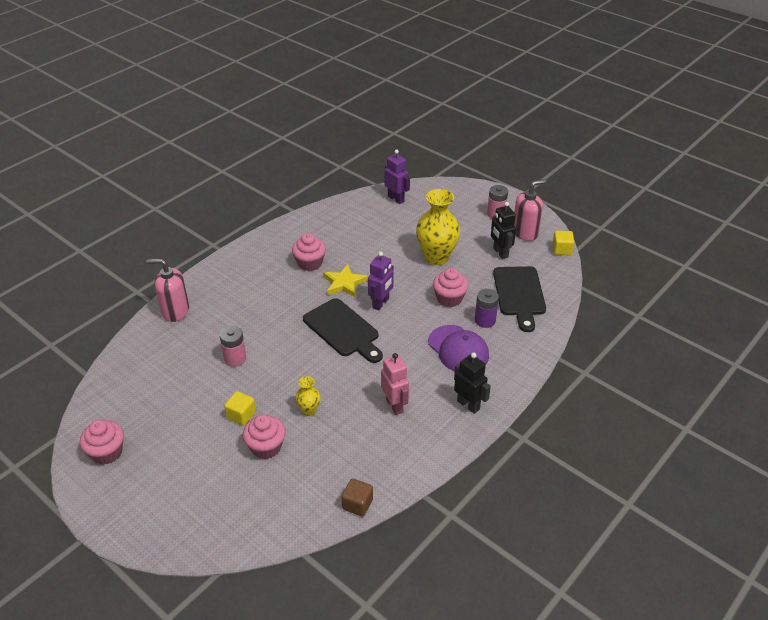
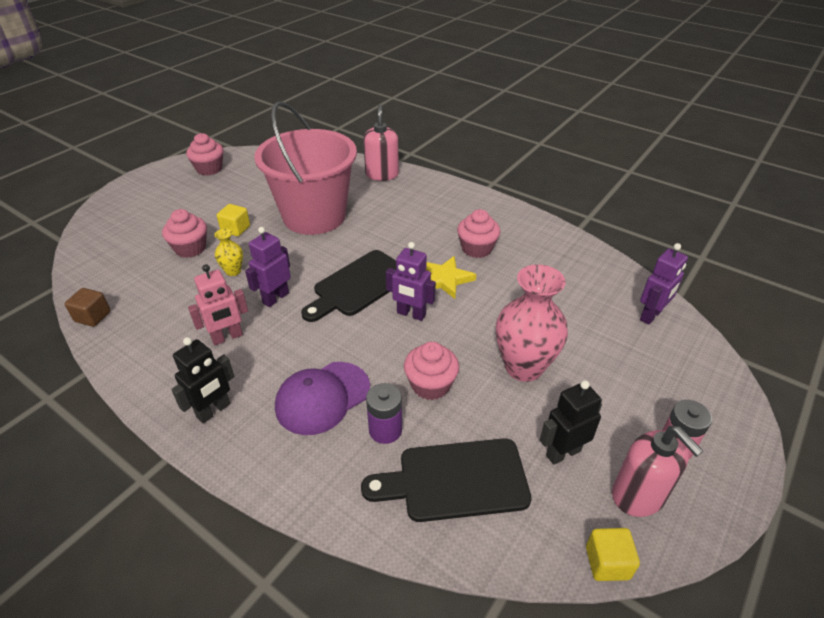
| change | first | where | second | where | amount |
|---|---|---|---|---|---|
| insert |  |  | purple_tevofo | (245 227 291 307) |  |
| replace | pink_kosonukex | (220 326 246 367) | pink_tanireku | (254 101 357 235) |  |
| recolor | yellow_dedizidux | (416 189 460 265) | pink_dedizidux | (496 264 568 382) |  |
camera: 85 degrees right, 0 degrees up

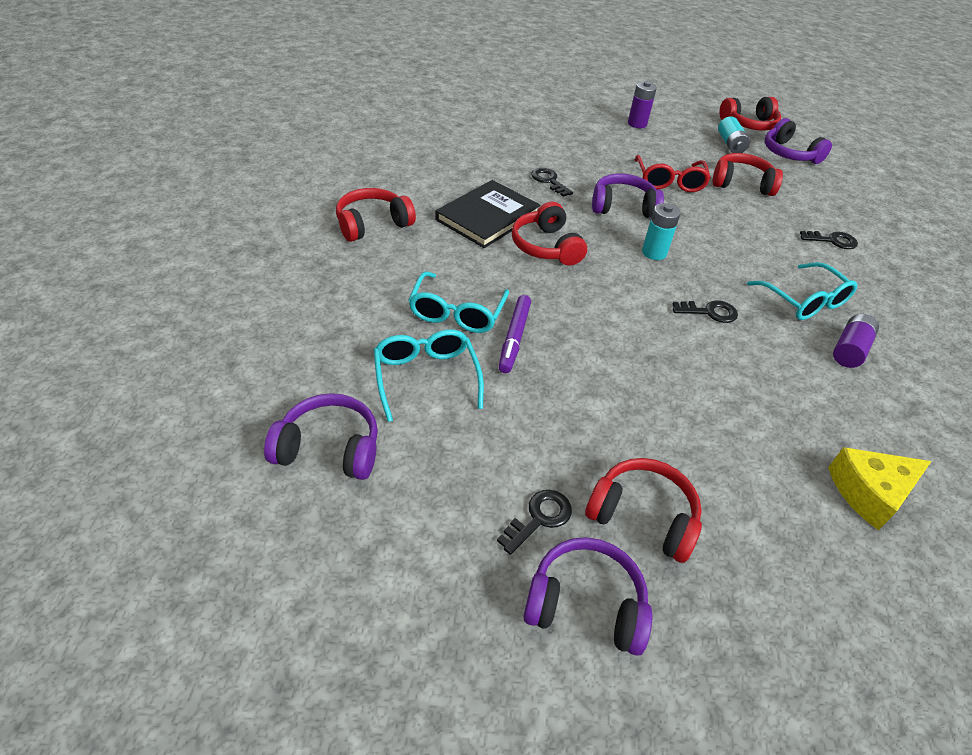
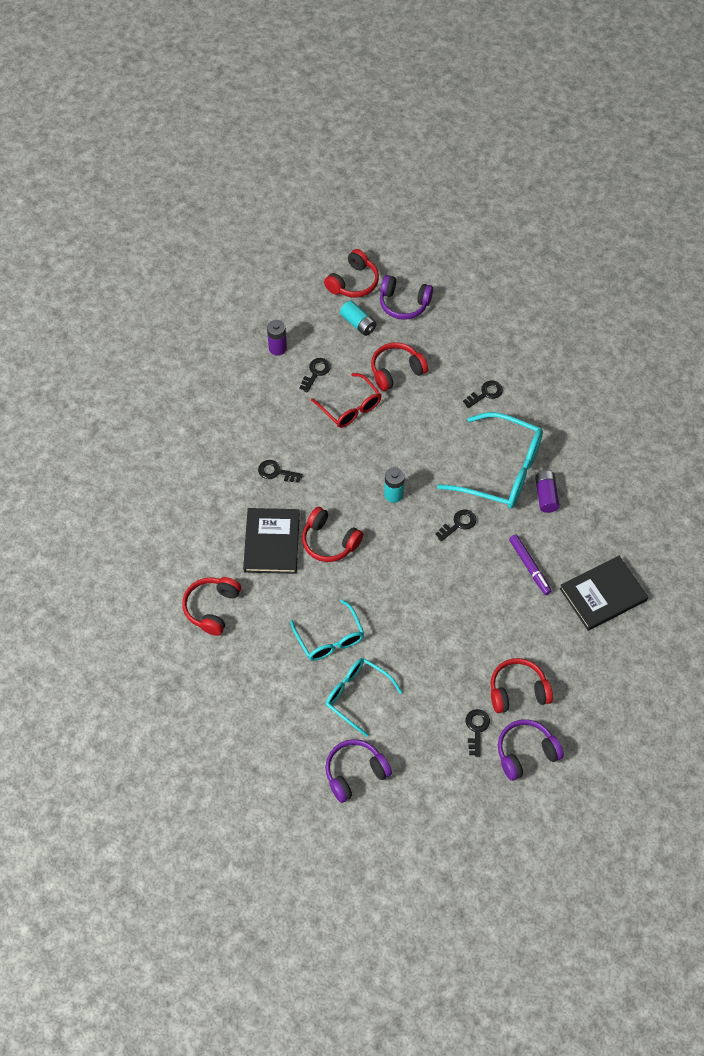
| change | first | where | second | where | amount |
|---|---|---|---|---|---|
| insert |  |  | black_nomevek | (299 358 331 392) |  |
| resize | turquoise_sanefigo | (747 262 857 320) |  | (437 412 543 509) | x1.64 |
| move | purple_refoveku | (499 295 531 373) |  | (509 534 552 595) |  |
| replace | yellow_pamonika | (828 447 932 531) | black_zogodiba | (560 556 648 631) |  |
| delete | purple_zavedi | (592 173 664 218) |  |  |  |
camera: 35 degrees left, 15 degrees up

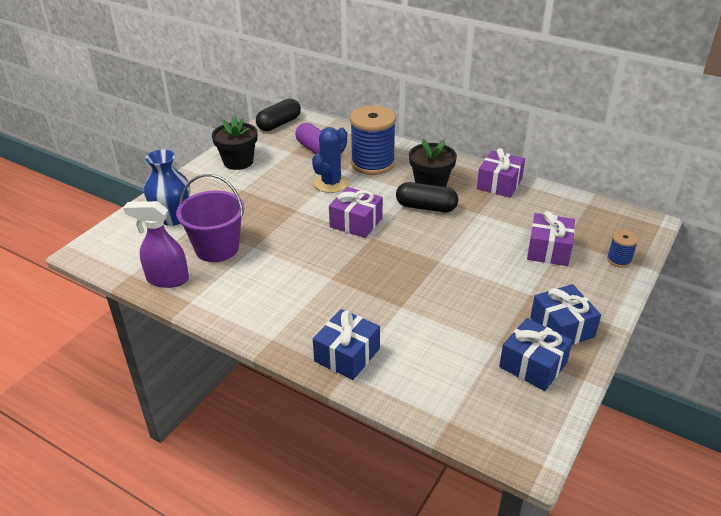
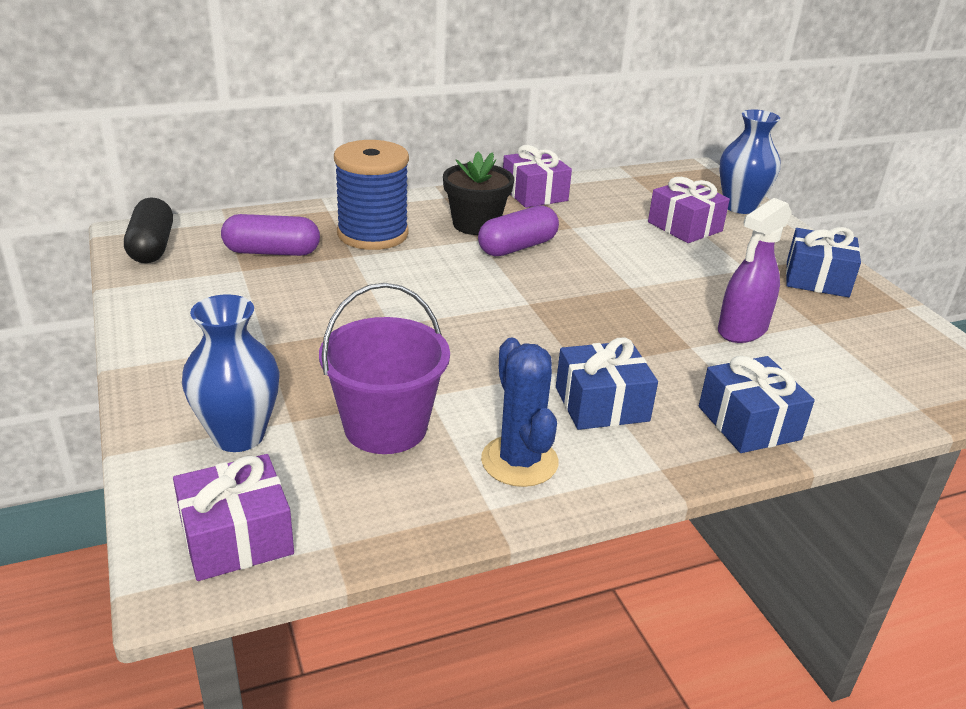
| change | first | where | second | where | amount |
|---|---|---|---|---|---|
| move | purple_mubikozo | (329 187 383 238) |  | (173 454 294 581) |  |
| recolor | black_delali | (396 182 458 212) | purple_delali | (478 205 559 256) |  |
| move | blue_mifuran | (312 127 349 193) |  | (481 337 559 487) |  |
| move | blue_mubikozo | (499 318 573 391) |  | (556 337 658 430) |  |
| move | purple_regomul | (124 201 189 288) |  | (718 198 792 343) |  |
| replace | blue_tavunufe | (607 230 638 268) | blue_dedizidux | (720 109 780 214) |  |
| delete | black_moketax | (212 116 258 170) |  |  |  |
camera: 55 degrees left, 5 degrees down

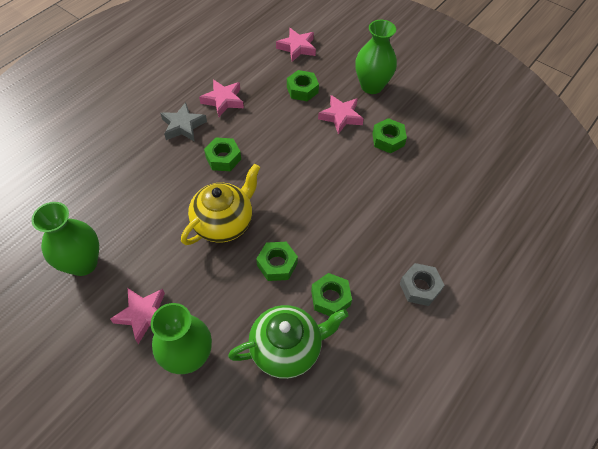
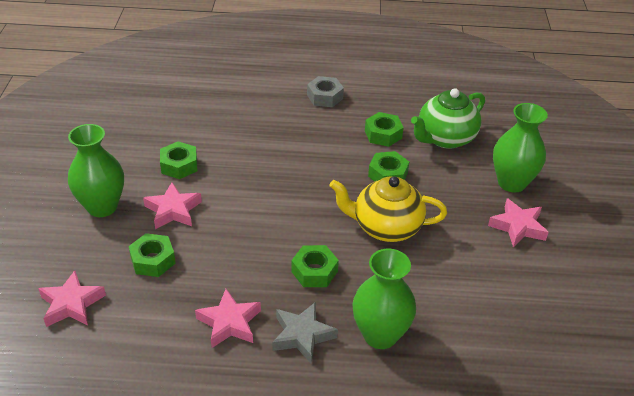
| change | first | where | second | where | amount |
|---|---|---|---|---|---|
| move | green_dedizidux | (31 202 99 276) |  | (352 249 416 349) |  |
| rotate | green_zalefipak | (228 305 348 379) |  | (411 88 485 149) | 75 degrees counterclockwise |
camera: 125 degrees left, 15 degrees down

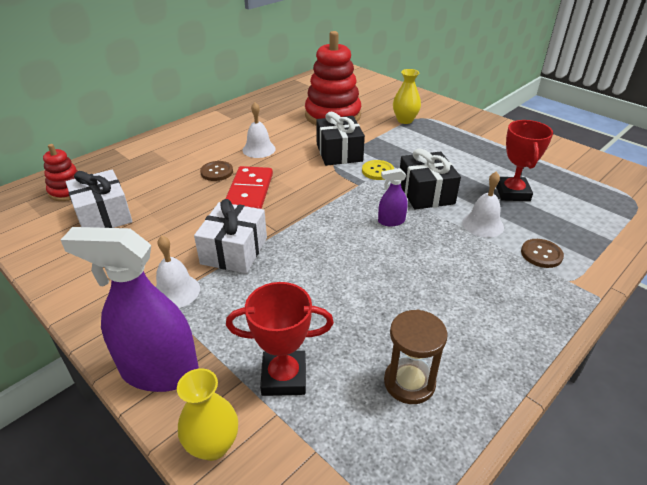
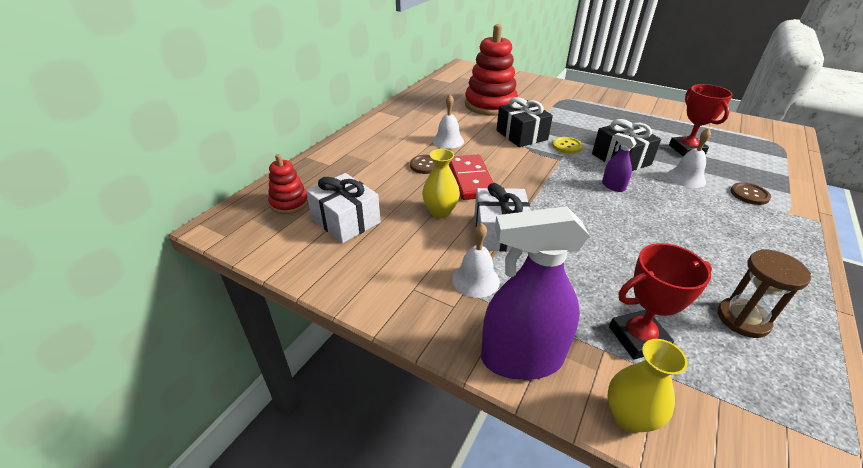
| change | first | where | second | where | amount |
|---|---|---|---|---|---|
| move | yellow_dedizidux | (393 69 421 124) |  | (422 149 460 218) |  |
| rotate | purple_regomul | (378 168 408 226) |  | (602 133 637 192) | 75 degrees clockwise |
camera: 15 degrees left, 0 degrees up

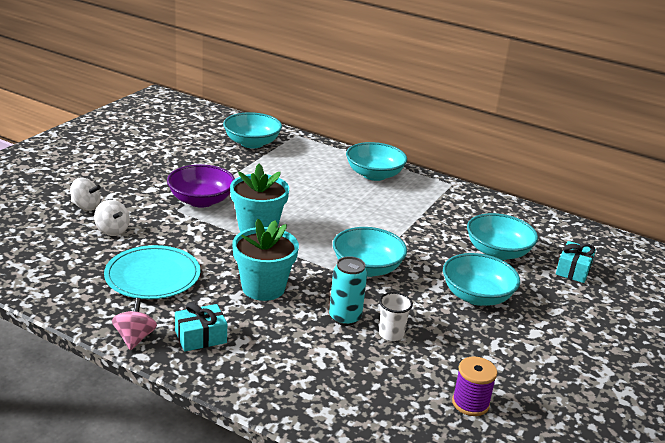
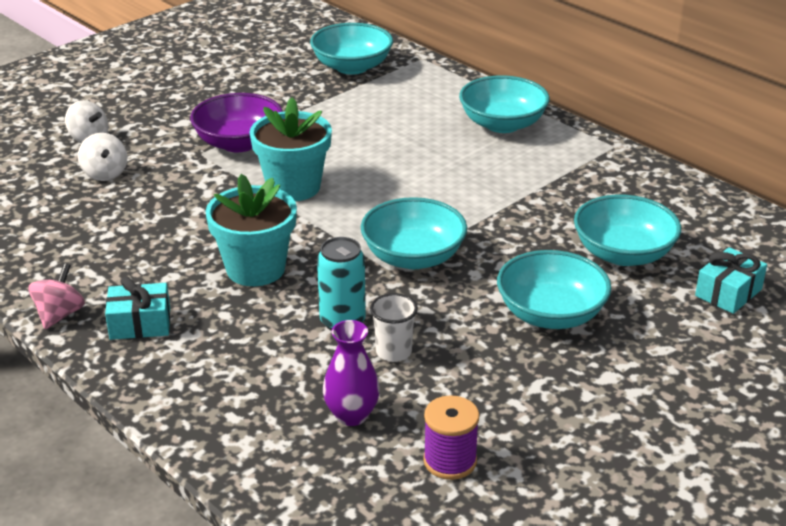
| change | first | where | second | where | amount |
|---|---|---|---|---|---|
| insert |  |  | purple_dedizidux | (323 320 380 426) |  |
| delete | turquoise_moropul | (104 245 200 299) |  |  |  |
camera: 20 degrees right, 5 degrees up

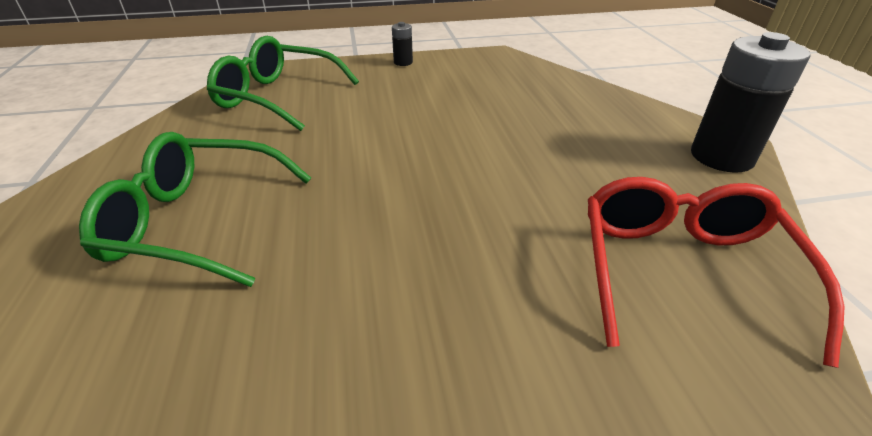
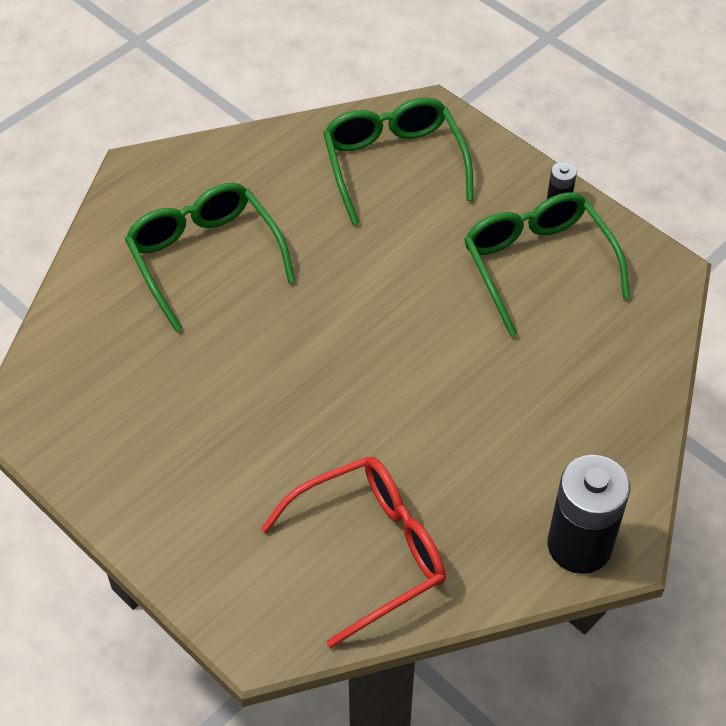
| change | first | where | second | where | amount |
|---|---|---|---|---|---|
| insert |  |  | green_sanefigo | (464 192 630 337) |  |
camera: 55 degrees right, 15 degrees up

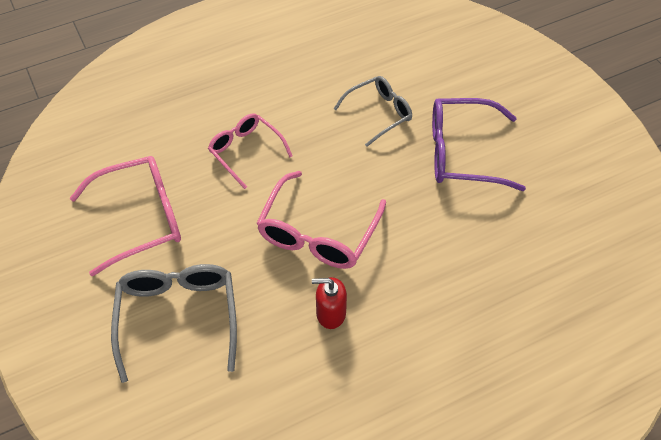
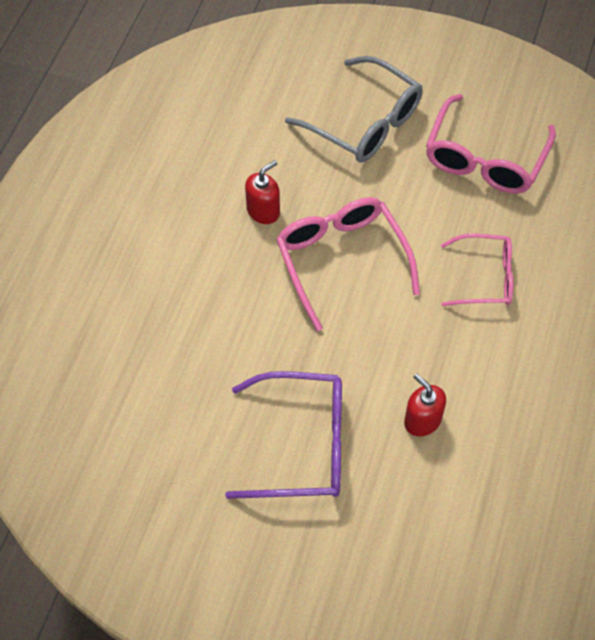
| change | first | where | second | where | amount |
|---|---|---|---|---|---|
| rotate | purple_sanefigo | (432 98 526 191) |  | (225 371 342 499) | 45 degrees clockwise |
| replace | grey_sanefigo | (334 76 412 147) | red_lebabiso | (404 374 446 436) |  |
camera: 135 degrees right, 5 degrees up

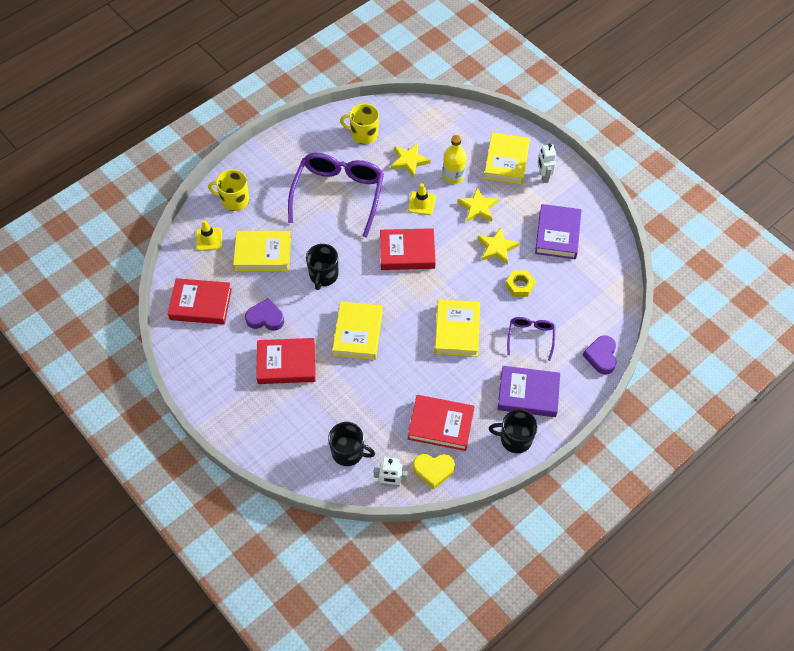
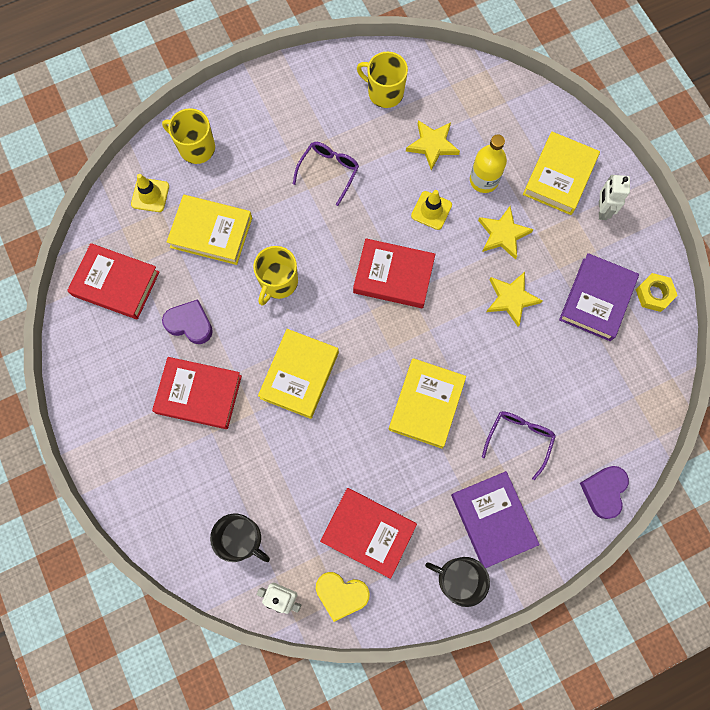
| change | first | where | second | where | amount |
|---|---|---|---|---|---|
| recolor | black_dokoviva | (306 244 338 290) | yellow_dokoviva | (253 246 298 305) |  |
| resize | purple_sanefigo | (288 153 384 238) |  | (293 142 359 206) | x0.49 |
| rotate | purple_zogodiba | (498 366 560 417) |  | (451 471 540 568) | 45 degrees clockwise |
| move | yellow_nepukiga | (506 270 536 297) |  | (635 273 678 312) |  |
camera: 15 degrees right, 15 degrees up

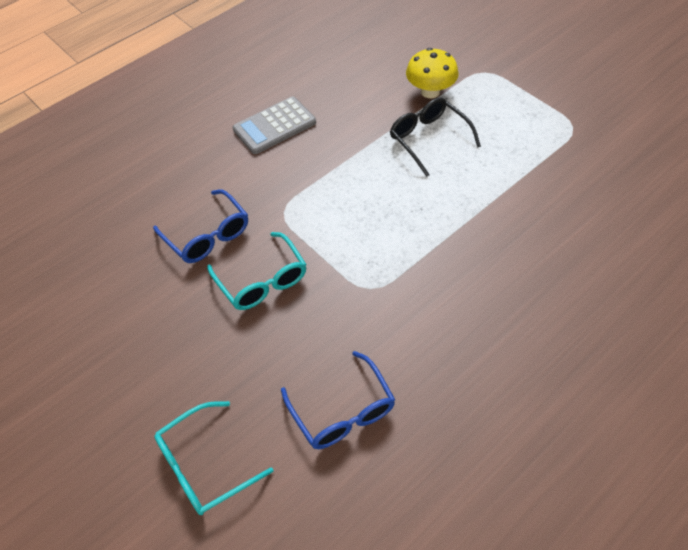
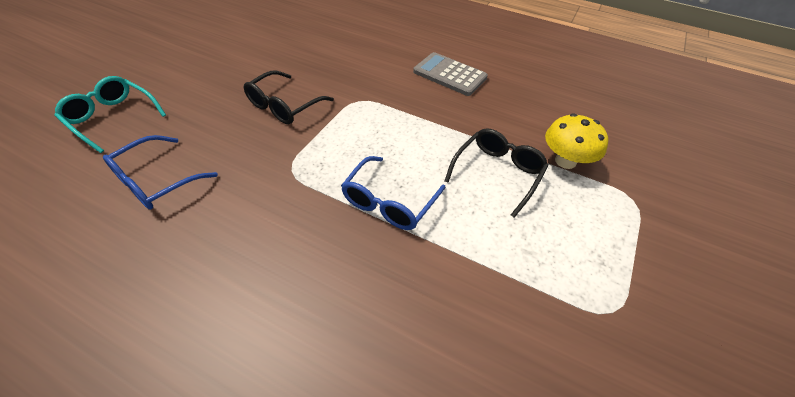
| change | first | where | second | where | amount |
|---|---|---|---|---|---|
| recolor | turquoise_sanefigo | (207 232 307 310) | black_sanefigo | (244 71 334 124) |  |
| move | blue_sanefigo | (153 189 248 263) |  | (341 156 445 230) |  |
camera: 65 degrees right, 5 degrees down

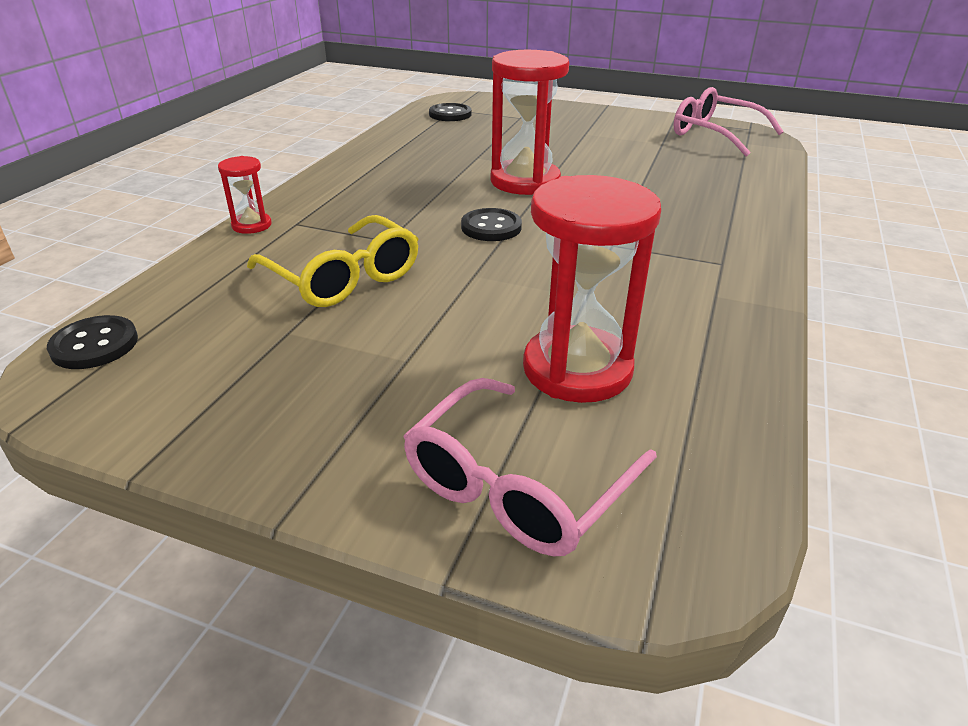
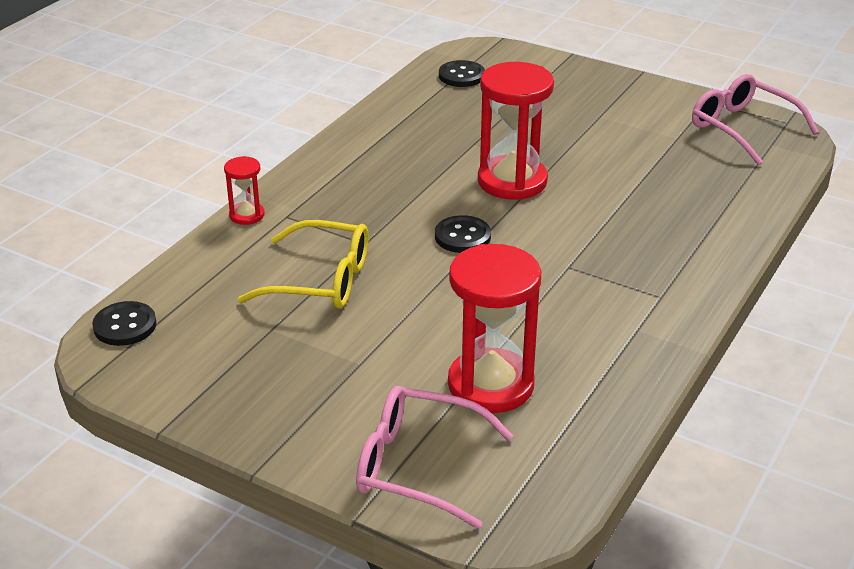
| change | first | where | second | where | amount |
|---|---|---|---|---|---|
| rotate | yellow_sanefigo | (247 215 418 307) |  | (238 220 369 309) | 45 degrees counterclockwise |
| rotate | pink_sanefigo | (403 378 657 557) |  | (356 386 513 529) | 60 degrees clockwise |
camera: 10 degrees right, 0 degrees up

